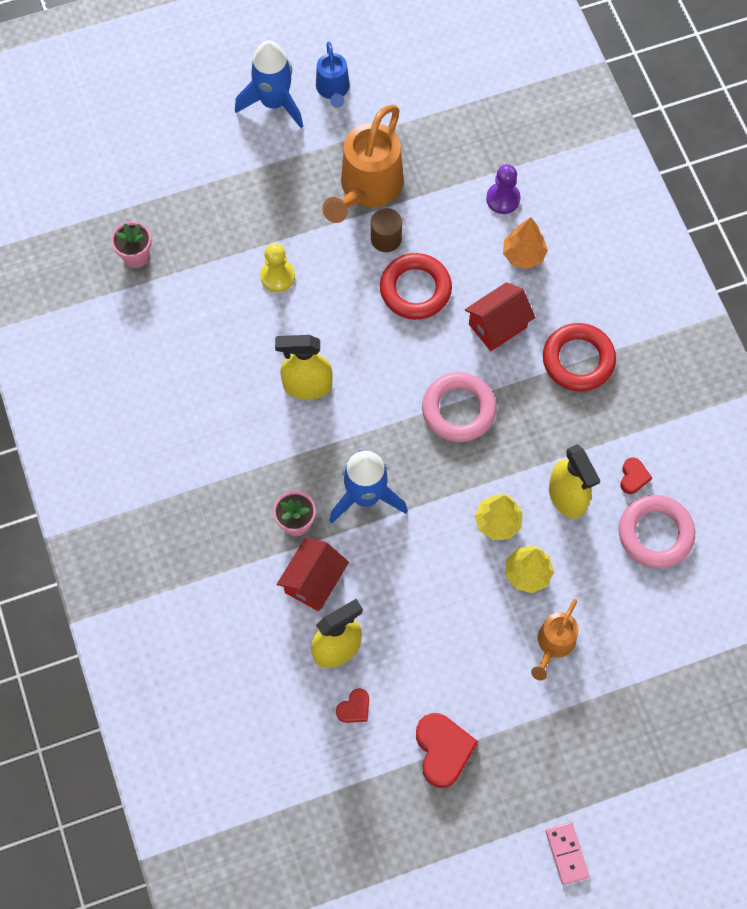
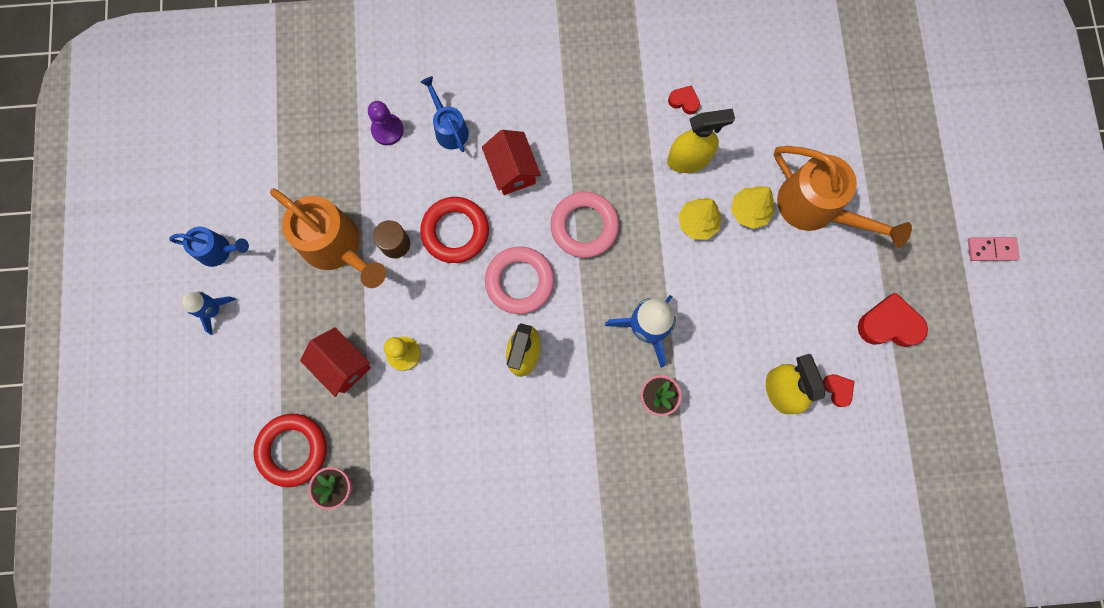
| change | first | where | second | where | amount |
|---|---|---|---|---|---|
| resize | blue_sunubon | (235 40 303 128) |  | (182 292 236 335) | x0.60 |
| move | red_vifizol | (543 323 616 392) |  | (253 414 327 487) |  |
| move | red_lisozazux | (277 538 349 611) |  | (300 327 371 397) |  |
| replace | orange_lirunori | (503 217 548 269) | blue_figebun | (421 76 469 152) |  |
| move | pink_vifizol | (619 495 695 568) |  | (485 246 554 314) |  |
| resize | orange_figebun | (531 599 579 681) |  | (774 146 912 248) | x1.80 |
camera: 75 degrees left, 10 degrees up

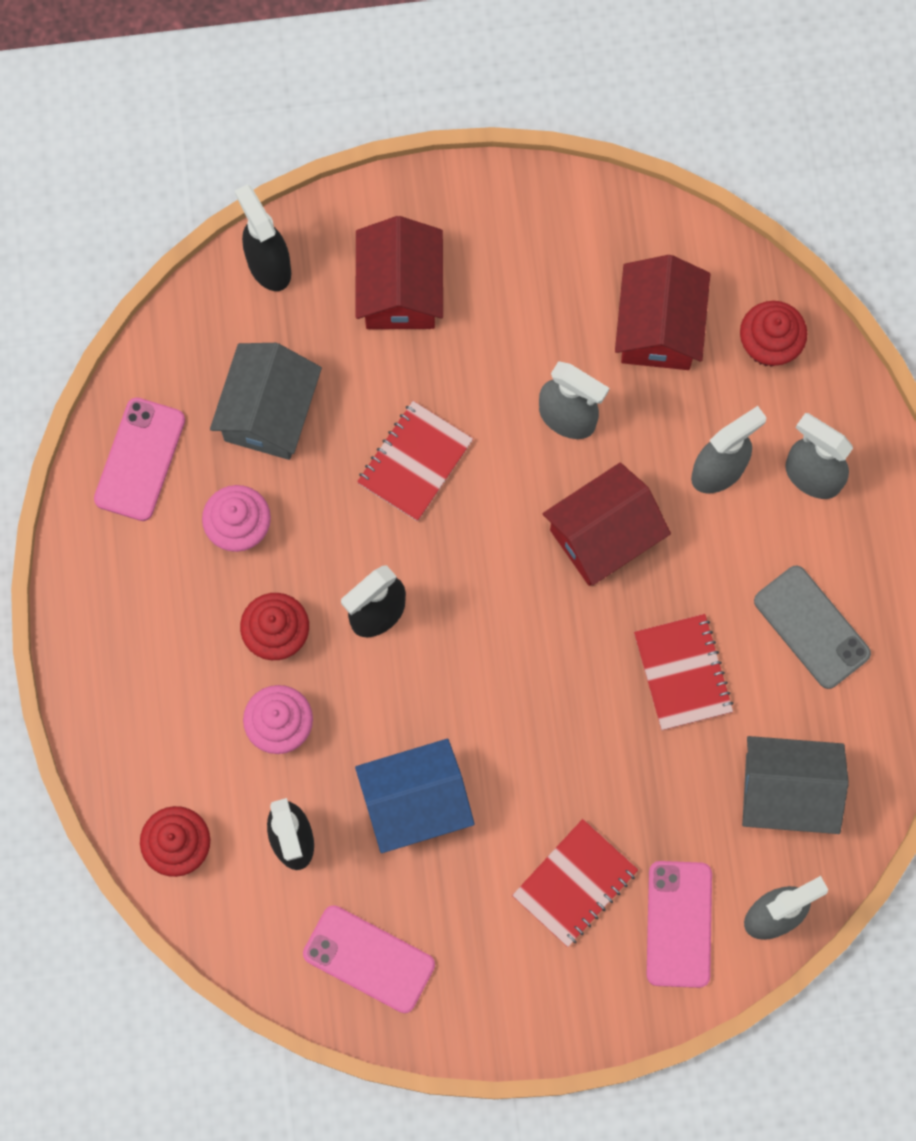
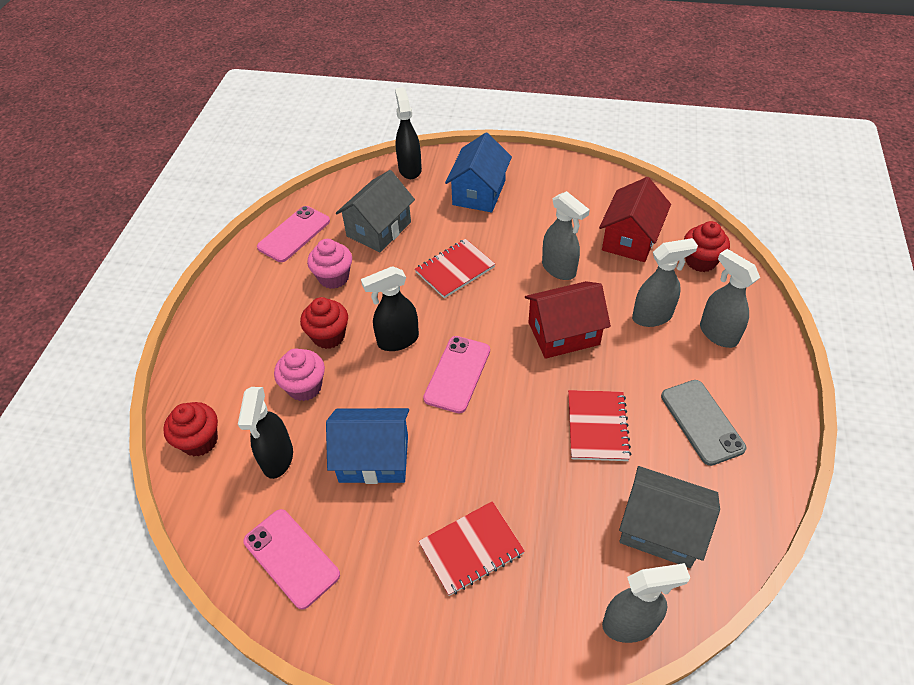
| change | first | where | second | where | amount |
|---|---|---|---|---|---|
| move | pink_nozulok | (647 861 712 988) |  | (423 336 490 413) |  |
| recolor | red_lisozazux | (356 216 443 329) | blue_lisozazux | (445 133 512 212) |  |
camera: 20 degrees right, 25 degrees down

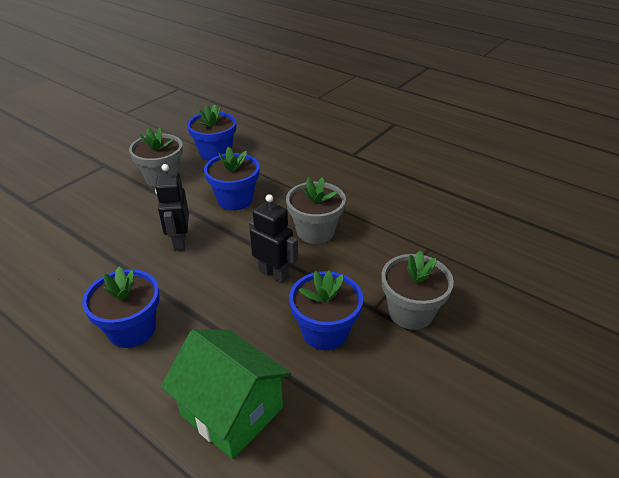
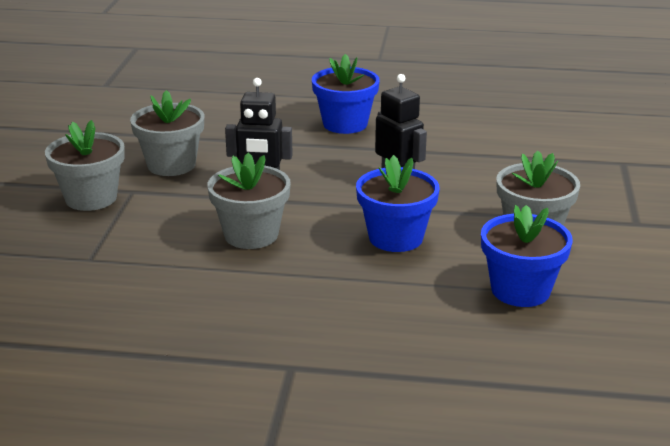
| change | first | where | second | where | amount |
|---|---|---|---|---|---|
| recolor | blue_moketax | (289 271 363 350) | grey_moketax | (130 90 204 176) |  |
| delete | green_lisozazux | (161 329 291 459) |  |  |  |
camera: 150 degrees right, 10 degrees down

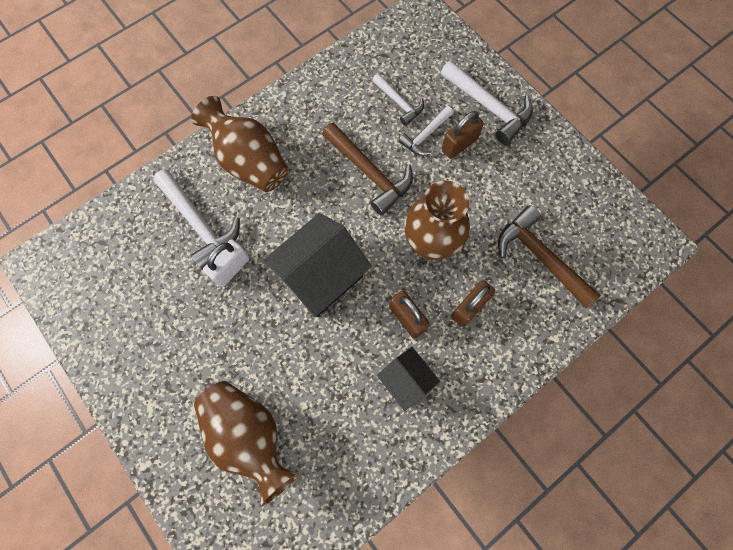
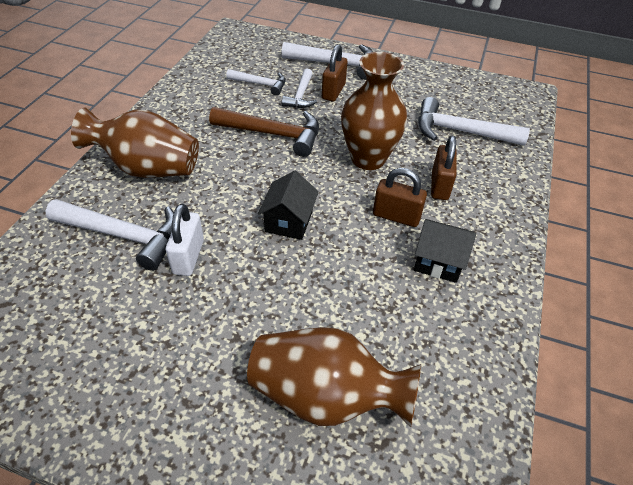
| change | first | where | second | where | amount |
|---|---|---|---|---|---|
| resize | black_lisozazux | (263 213 372 317) |  | (258 171 319 240) | x0.57 |
| recolor | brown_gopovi | (498 205 601 308) | white_gopovi | (418 97 530 146) |  |
camera: 35 degrees left, 25 degrees down

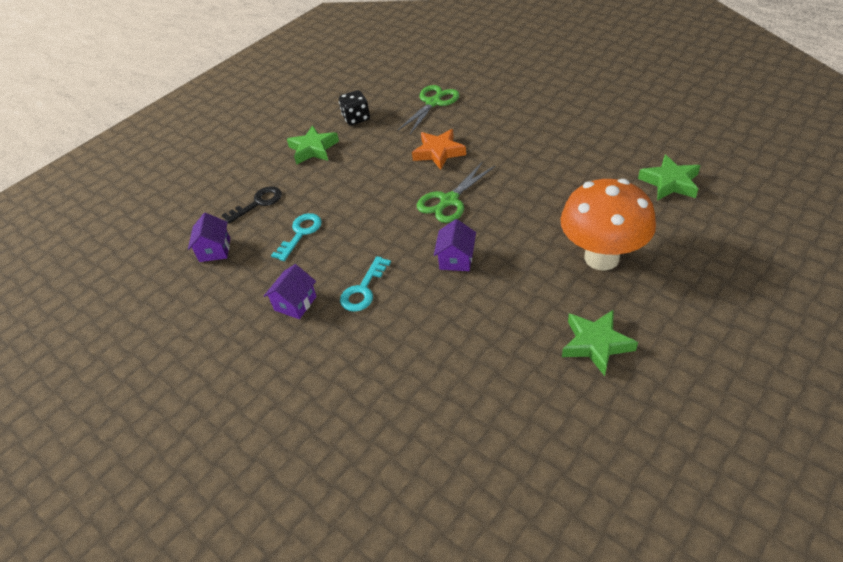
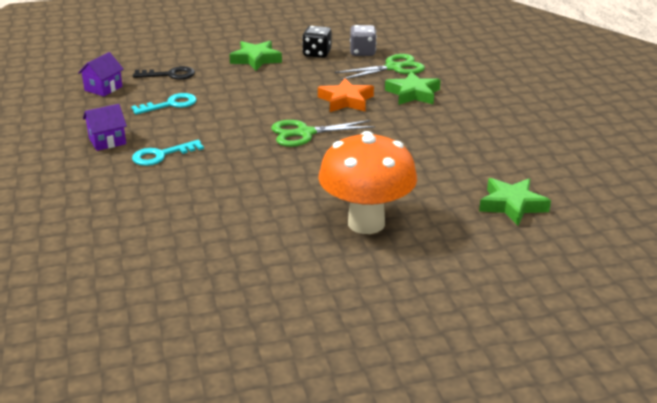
| change | first | where | second | where | amount |
|---|---|---|---|---|---|
| insert |  |  | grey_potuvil | (350 25 377 56) |  |
| move | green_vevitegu | (562 310 638 376) |  | (385 71 441 105) |  |
| delete | purple_lisozazux | (434 219 476 271) |  |  |  |
camera: 30 degrees right, 15 degrees down

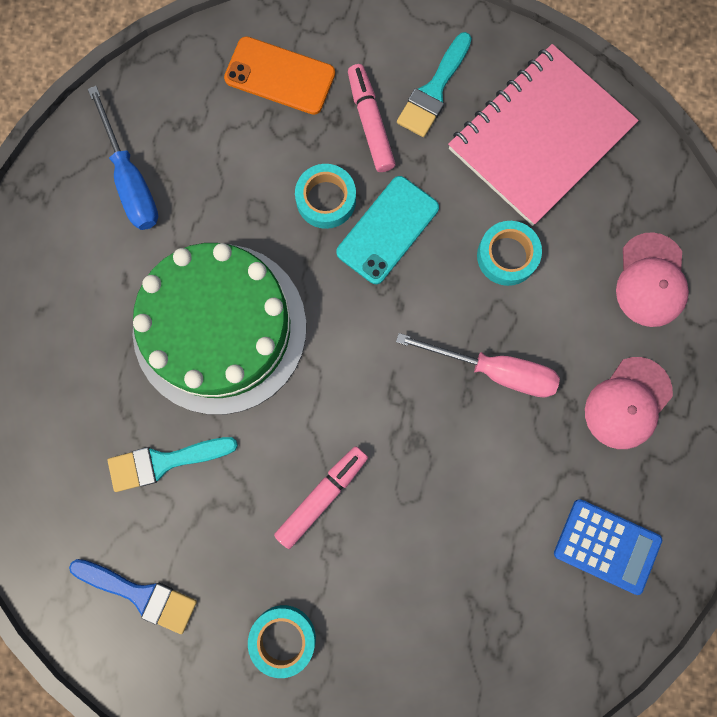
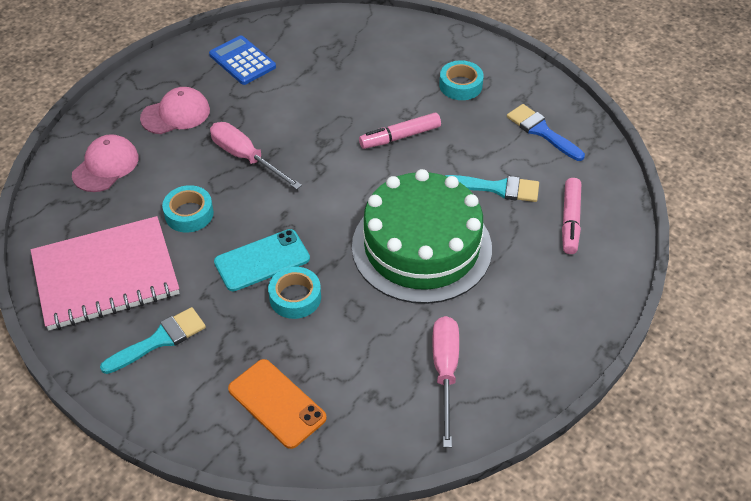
| change | first | where | second | where | amount |
|---|---|---|---|---|---|
| recolor | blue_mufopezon | (88 86 158 230) | pink_mufopezon | (432 316 459 448) |  |
| move | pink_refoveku | (348 64 396 172) |  | (562 178 581 254) |  |
camera: 155 degrees left, 30 degrees down

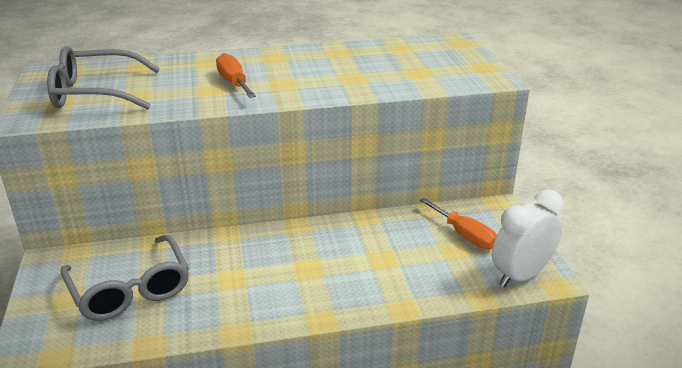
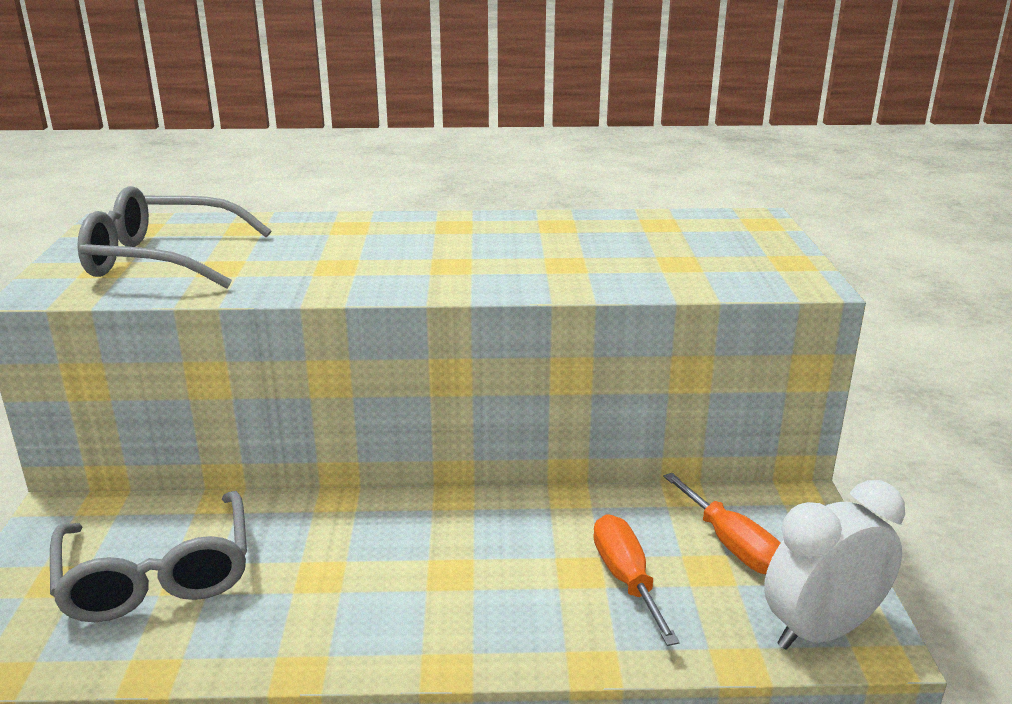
| change | first | where | second | where | amount |
|---|---|---|---|---|---|
| move | orange_mufopezon | (216 53 256 98) |  | (593 514 680 646) |  |
camera: 10 degrees right, 5 degrees down

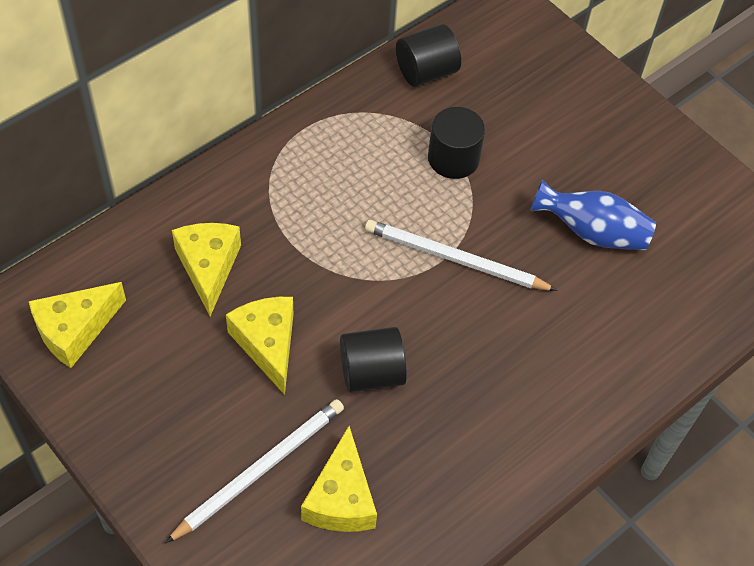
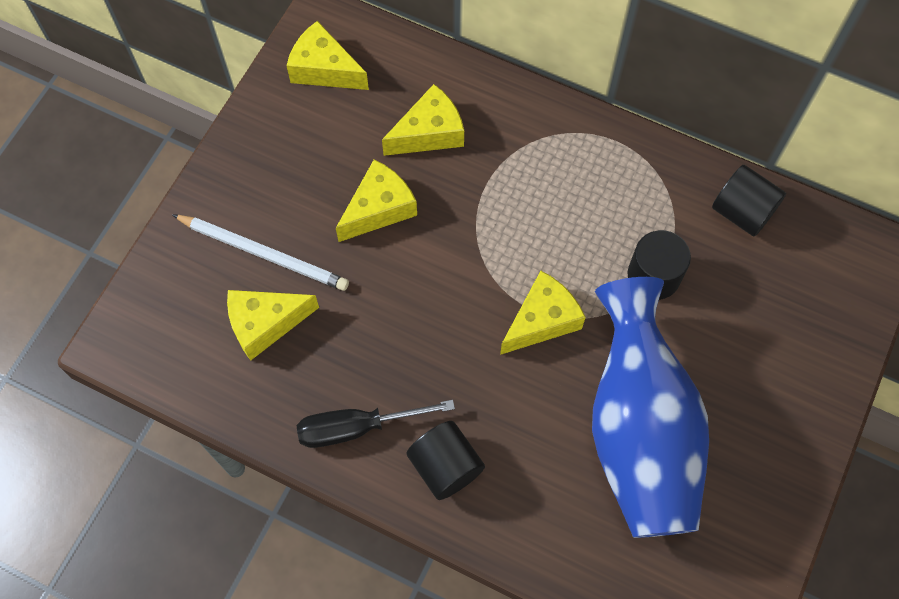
| change | first | where | second | where | amount |
|---|---|---|---|---|---|
| insert |  |  | black_mufopezon | (297 400 455 448) |  |
| move | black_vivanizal | (340 327 407 393) |  | (407 421 485 500) |  |
| replace | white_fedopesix | (365 220 557 291) | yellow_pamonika | (500 271 586 355) |  |
| resize | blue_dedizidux | (531 179 656 251) |  | (592 277 709 538) | x1.93 |
camera: 70 degrees right, 10 degrees up

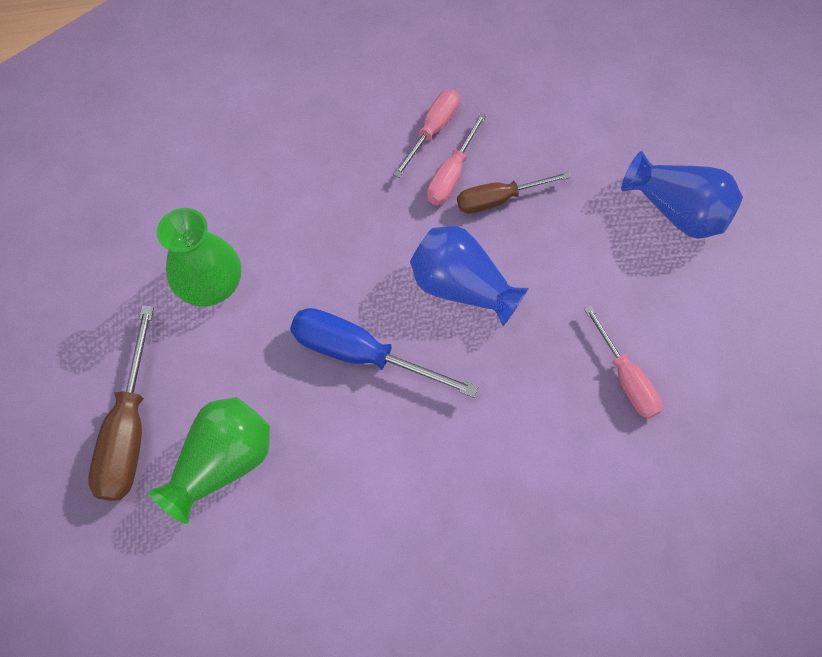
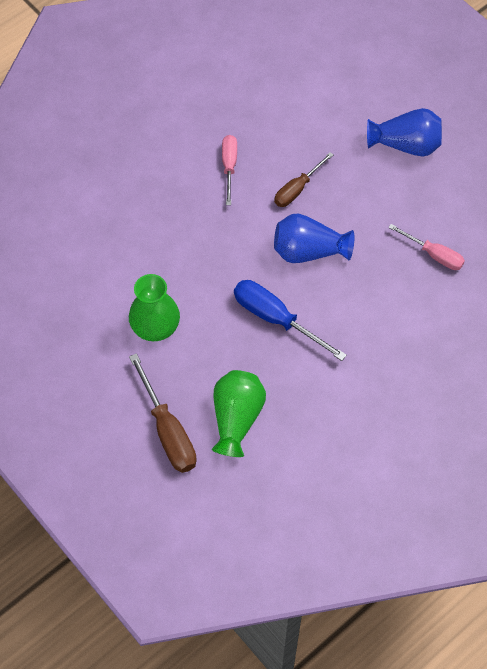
| change | first | where | second | where | amount |
|---|---|---|---|---|---|
| rotate | blue_mufopezon | (290 308 478 398) |  | (234 280 347 361) | 45 degrees clockwise |
| delete | pink_mufopezon | (427 112 486 205) |  |  |  |
camera: 30 degrees left, 5 degrees down

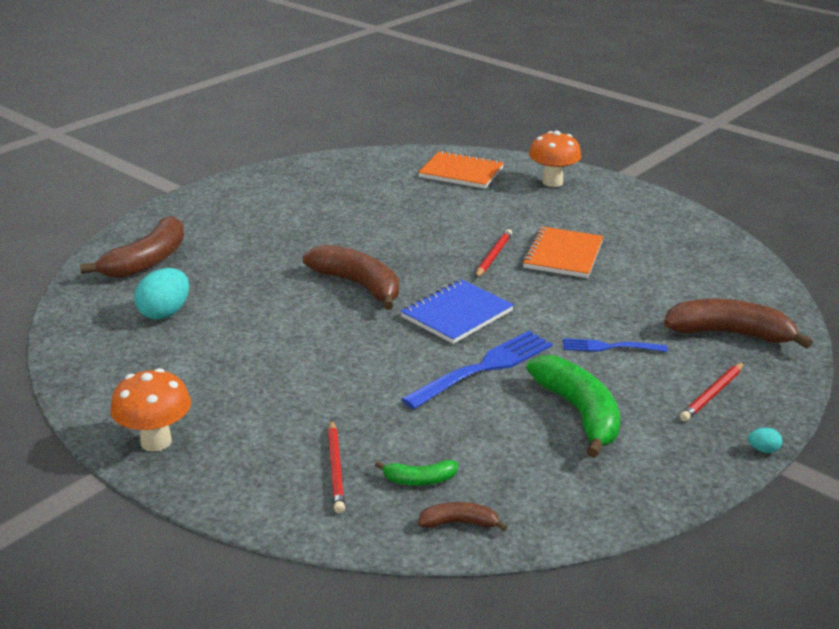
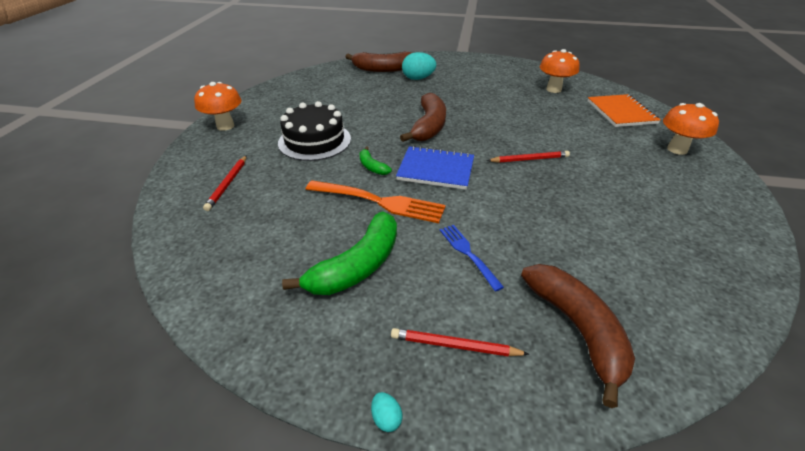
| change | first | where | second | where | amount |
|---|---|---|---|---|---|
| rotate | red_fedopesix | (328 420 345 513) |  | (203 155 247 211) | 45 degrees counterclockwise |
| insert |  |  | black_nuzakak | (278 101 351 161) |  |
| recolor | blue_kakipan | (401 331 552 409) | orange_kakipan | (306 180 446 223) |  |
| move | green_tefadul | (375 460 458 486) |  | (359 147 392 175) |  |
| move | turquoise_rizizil | (134 268 189 320) |  | (402 52 436 80) |  |
| insert |  |  | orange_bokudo | (539 49 580 93) |  |
| delete | brown_tefadul | (418 502 507 531) |  |  |  |
| delete | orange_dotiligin | (522 226 603 278) |  |  |  |
camera: 60 degrees right, 10 degrees up

